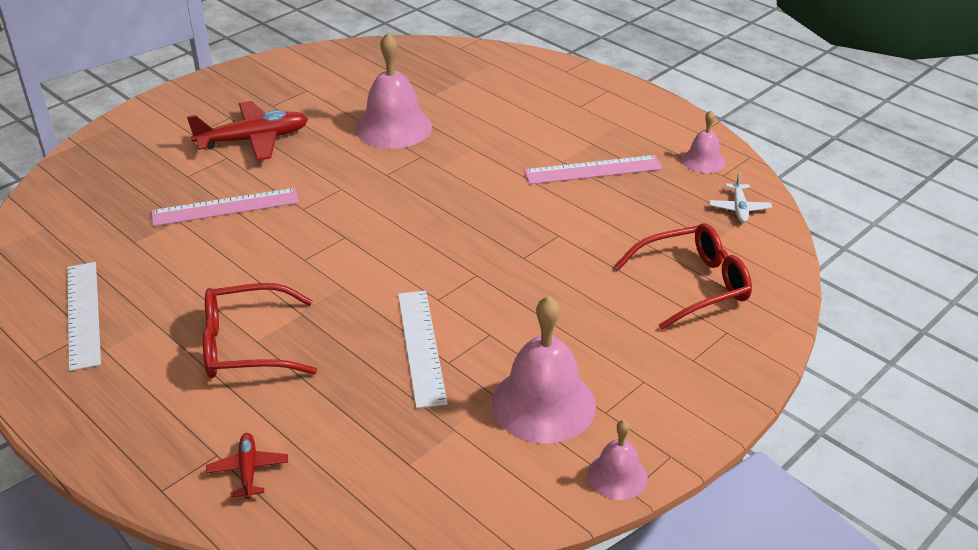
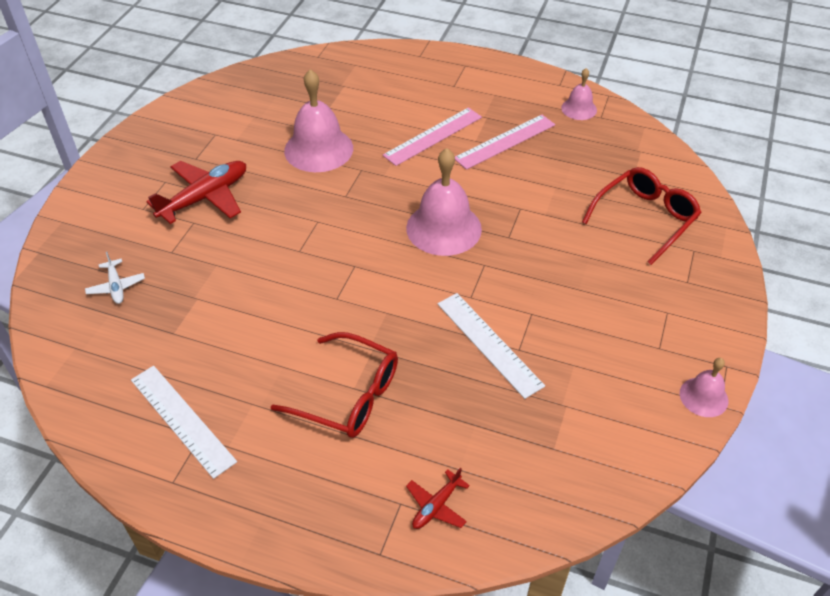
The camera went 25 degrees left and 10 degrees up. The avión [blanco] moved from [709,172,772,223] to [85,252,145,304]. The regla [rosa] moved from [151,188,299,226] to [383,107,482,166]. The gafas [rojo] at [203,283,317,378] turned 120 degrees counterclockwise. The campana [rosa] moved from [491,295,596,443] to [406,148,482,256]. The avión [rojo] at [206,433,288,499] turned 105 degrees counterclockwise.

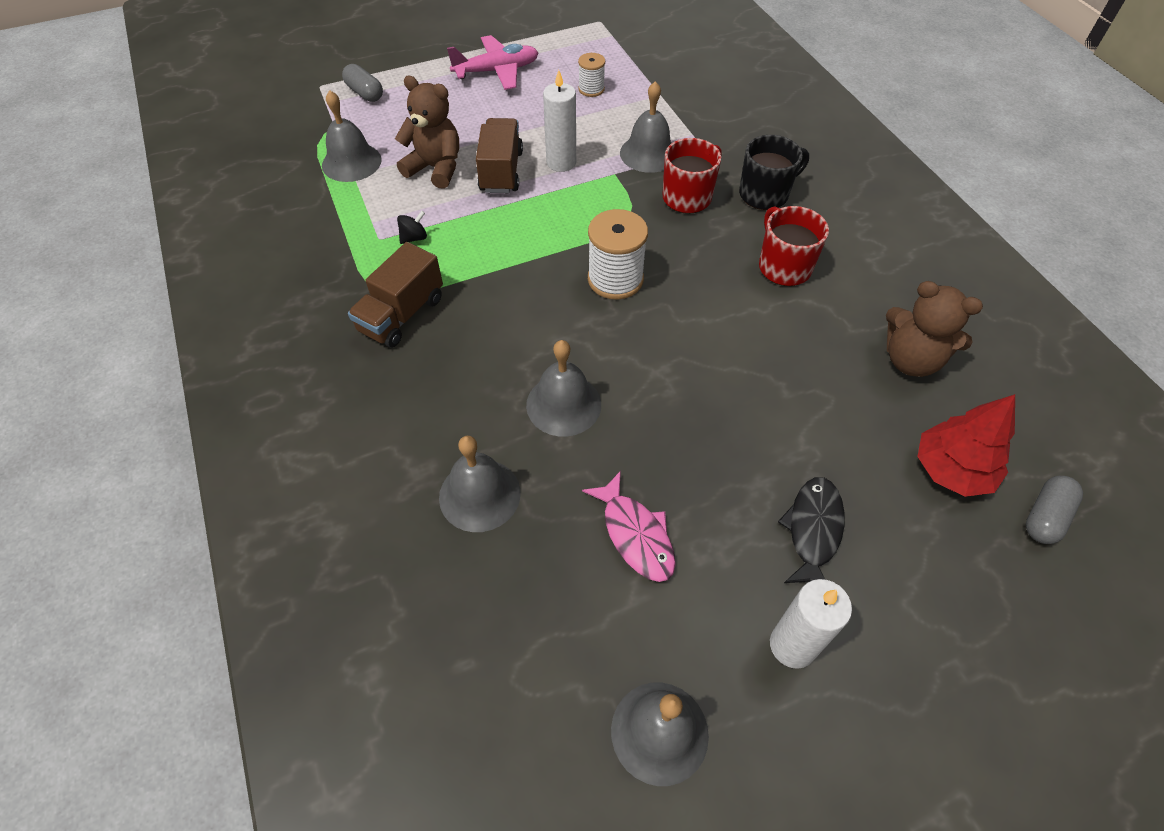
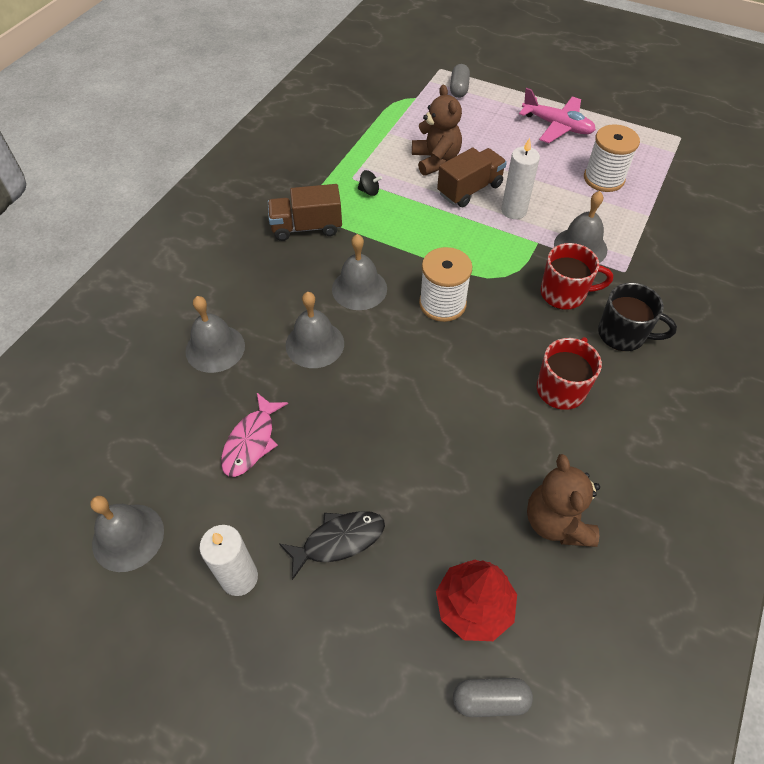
The camera went 50 degrees right and 0 degrees up. The carrete [blanco] at [578,53,605,97] changed to 1.72 times the size. The campana [gris] moved from [322,90,382,182] to [332,234,387,310].

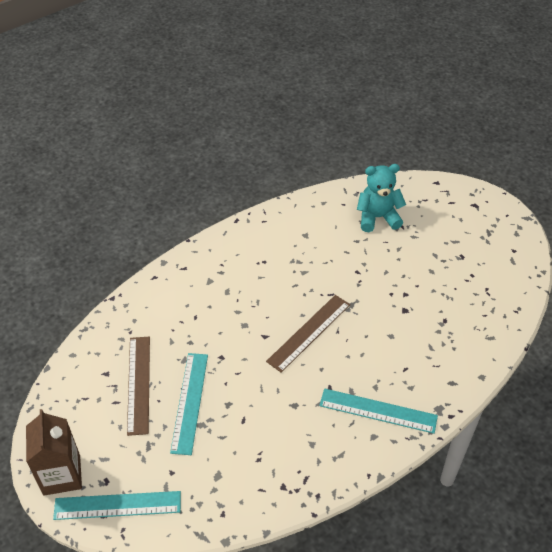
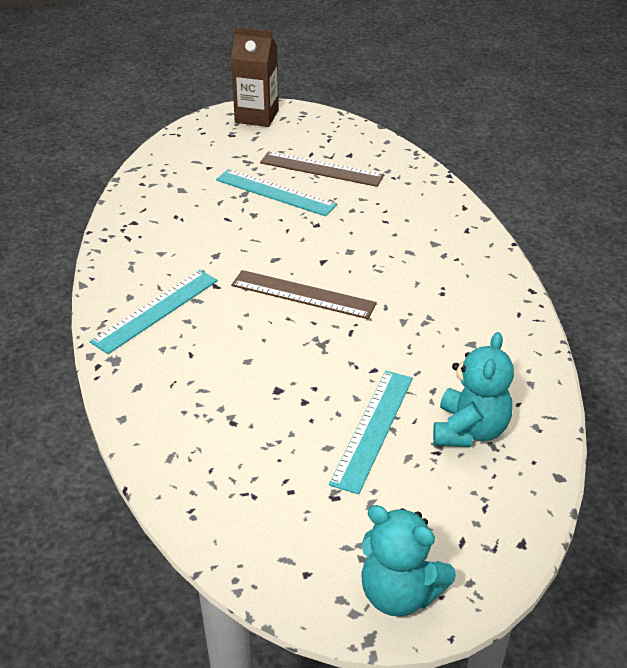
The camera went 115 degrees right and 10 degrees down. The regla [marrón] at [266,295,350,373] turned 45 degrees counterclockwise. The regla [turquesa] moved from [53,491,181,520] to [329,371,413,494]. The osito [turquesa] at [362,505,456,617] appeared.

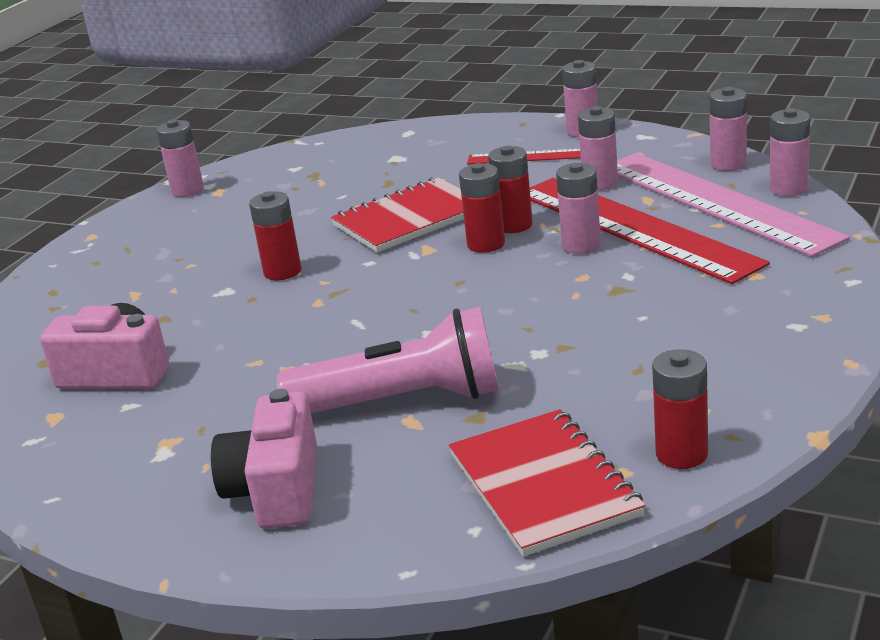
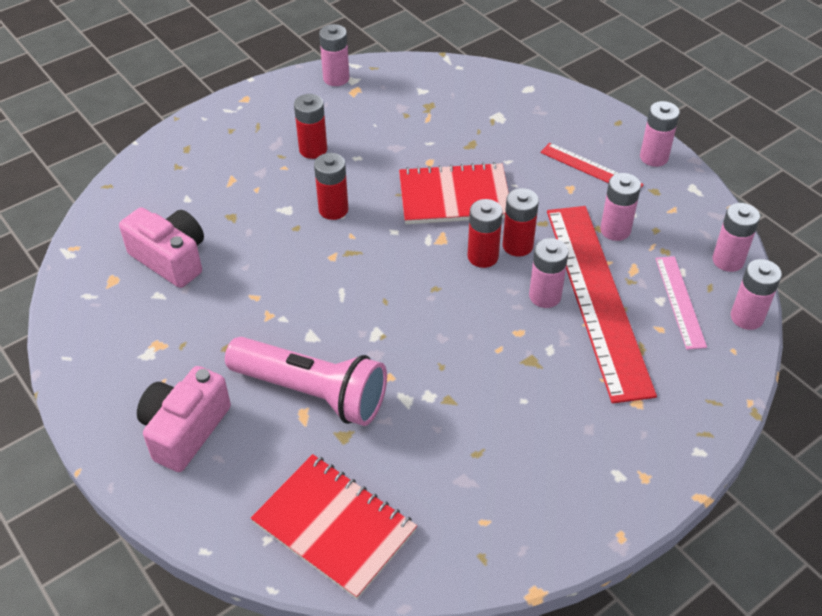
The camera went 25 degrees right and 20 degrees up. The regla [rosa] at [617,153,850,257] changed to 0.47 times the size. The pila [rojo] moved from [652,349,708,469] to [294,94,327,159]. The cuaderno [rojo] at [449,409,645,557] turned 60 degrees counterclockwise.

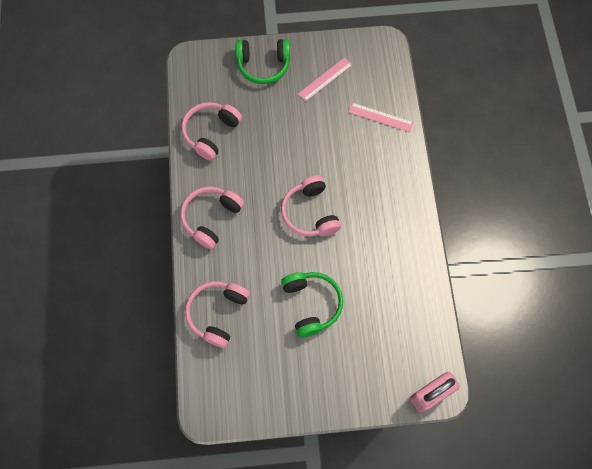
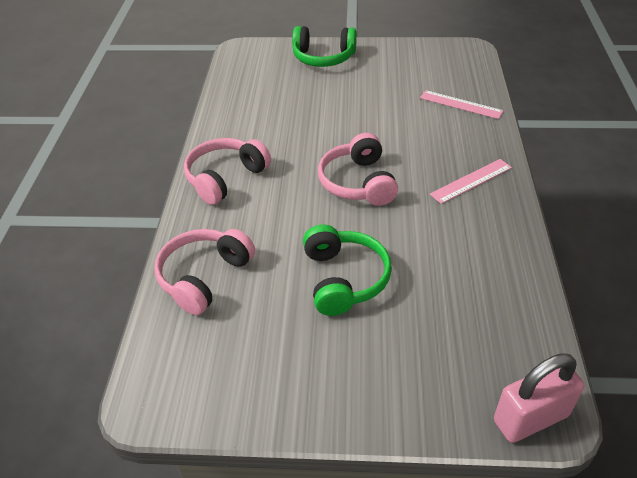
The camera went 10 degrees right and 25 degrees down. The regla [rosa] moved from [298,58,352,102] to [430,159,512,204]. The auriculares [rosa] at [181,102,242,161] disappeared.

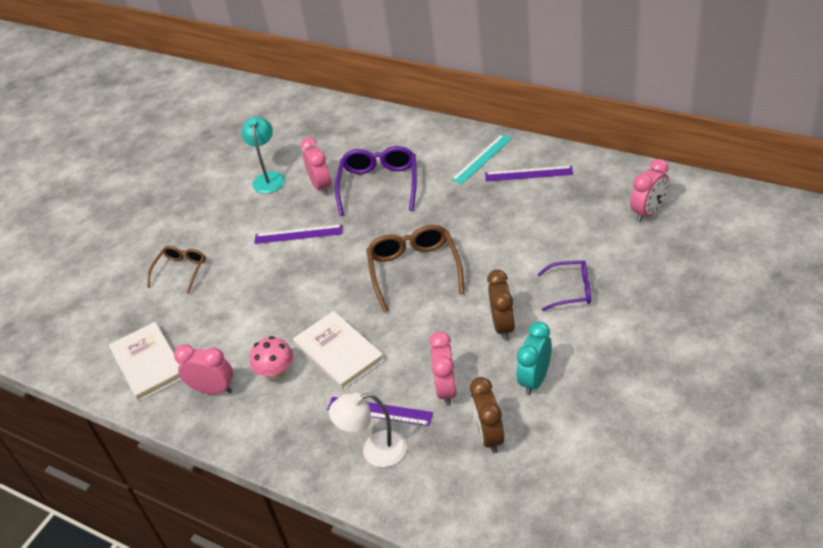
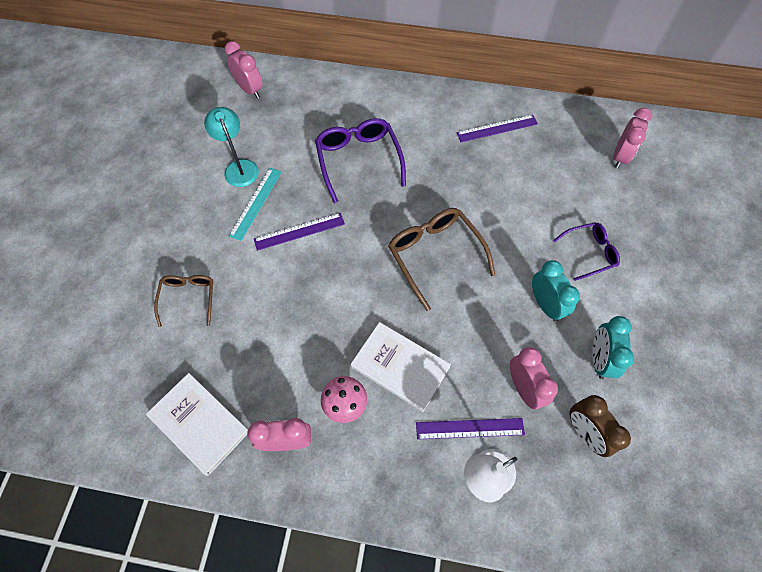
The camera went 25 degrees left and 20 degrees up. The regla [turquesa] moved from [451,134,512,184] to [229,168,282,241]. The despertador [rosa] moved from [300,137,331,195] to [224,41,263,99]. The despertador [marrón] at [487,270,515,341] became the despertador [turquesa] at [532,260,580,321].

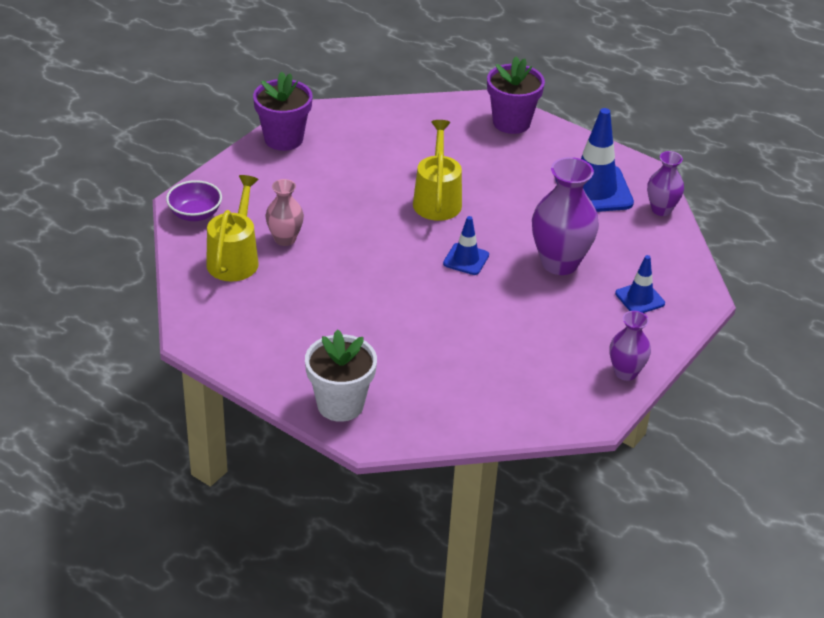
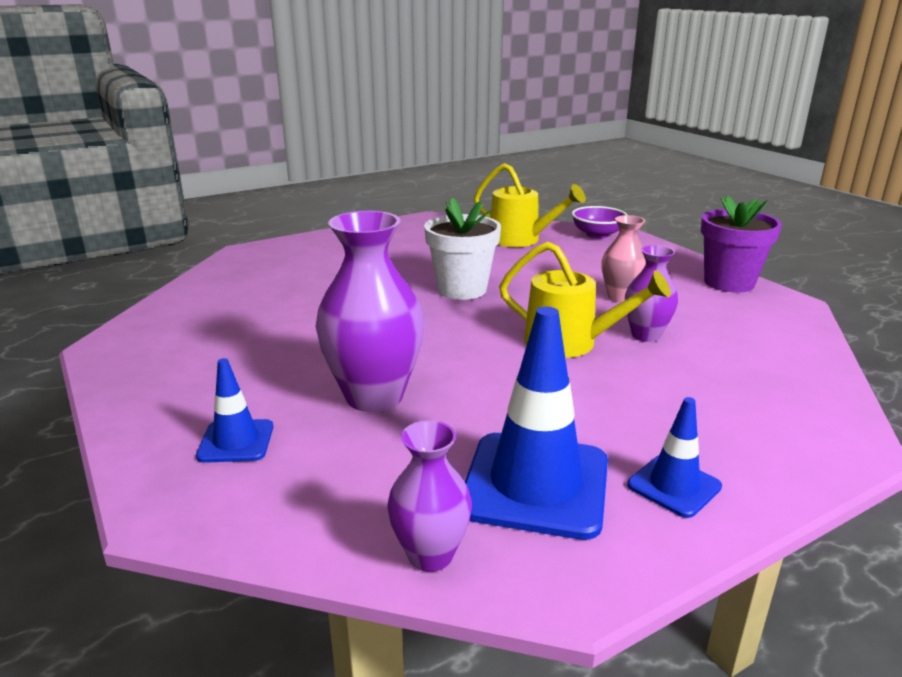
The camera went 115 degrees right and 15 degrees down. The maceta [morado] at [487,56,545,134] disappeared. The florero [rosa] moved from [266,179,304,246] to [601,215,646,302]. The cono de tráfico [azul] moved from [443,216,489,275] to [627,397,722,518]. The florero [morado] moved from [610,311,651,381] to [625,245,678,342]. The maceta [blanco] moved from [305,329,377,422] to [424,197,501,300].

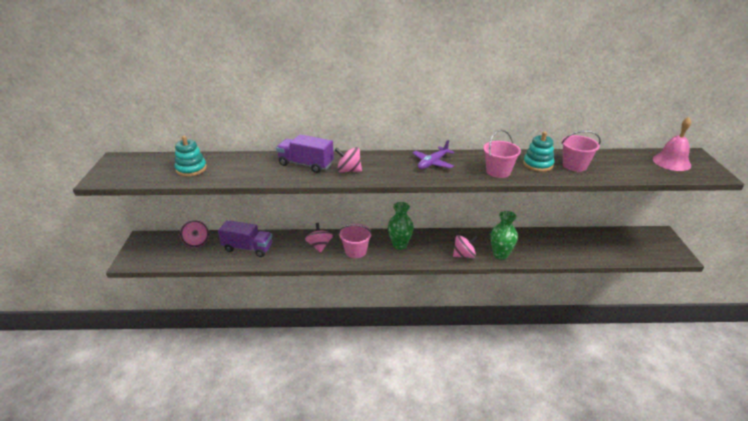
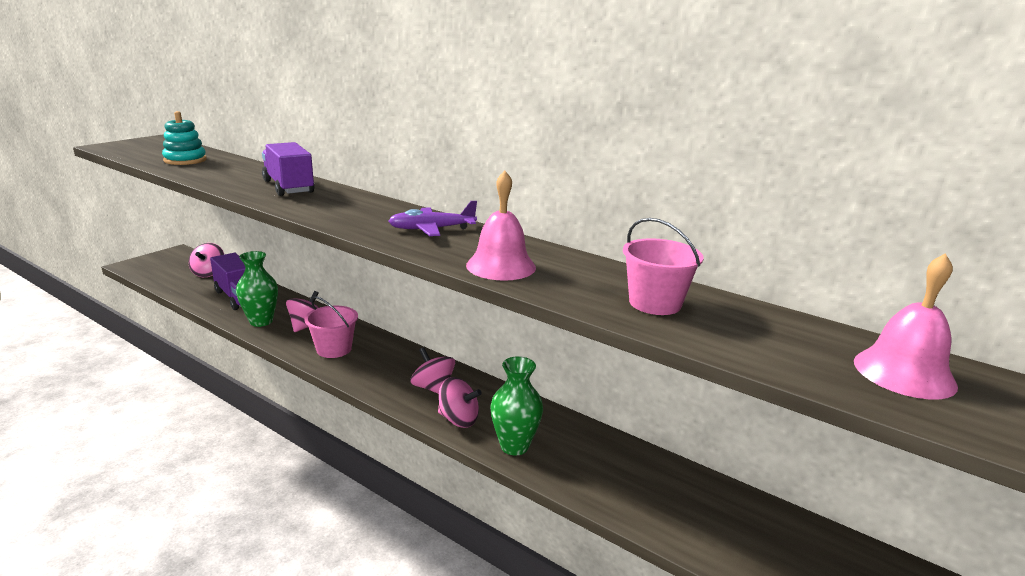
The camera went 35 degrees right and 10 degrees down. The balde [rosa] at [483,130,521,178] was replaced by the campana [rosa] at [466,171,536,281]. The juguete apilable [turquesa] at [523,131,554,172] disappeared. The peonza [rosa] moved from [335,147,362,173] to [410,347,455,394]. The florero [verde] moved from [388,202,414,250] to [236,251,278,327].

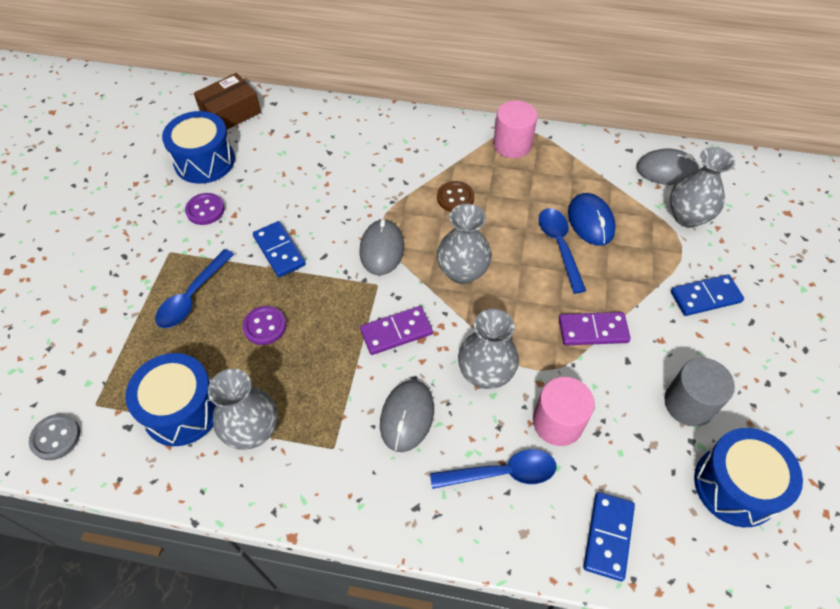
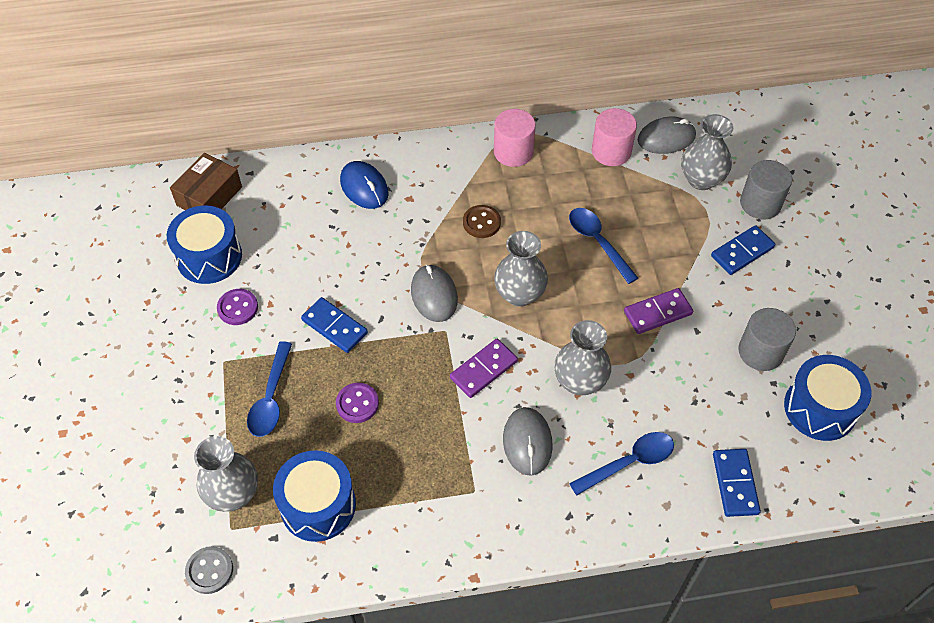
The camera went 20 degrees left and 0 degrees up. The ratón [azul] moved from [568,193,616,246] to [340,161,389,209]. The florero [gris] moved from [208,369,278,450] to [194,436,258,512]. The cilindro [rosa] moved from [533,377,595,446] to [592,108,637,166]. The cilindro [gris] at [740,160,792,219] appeared.

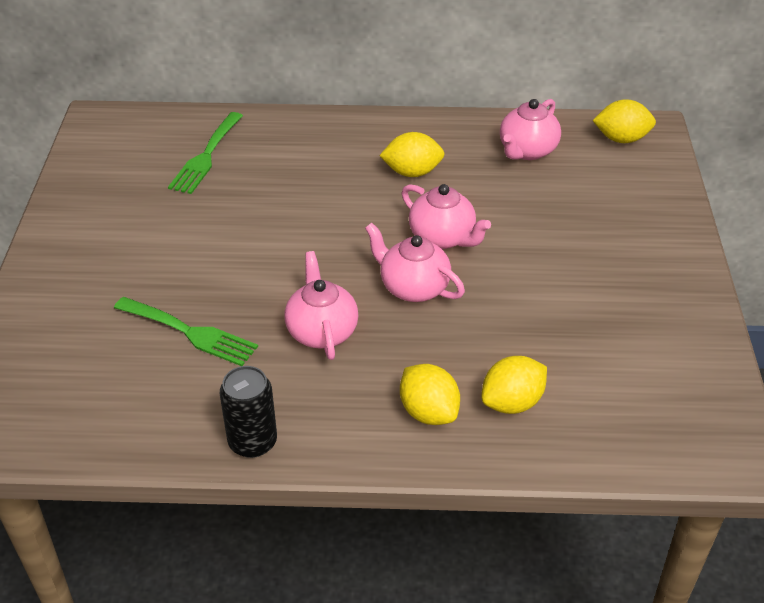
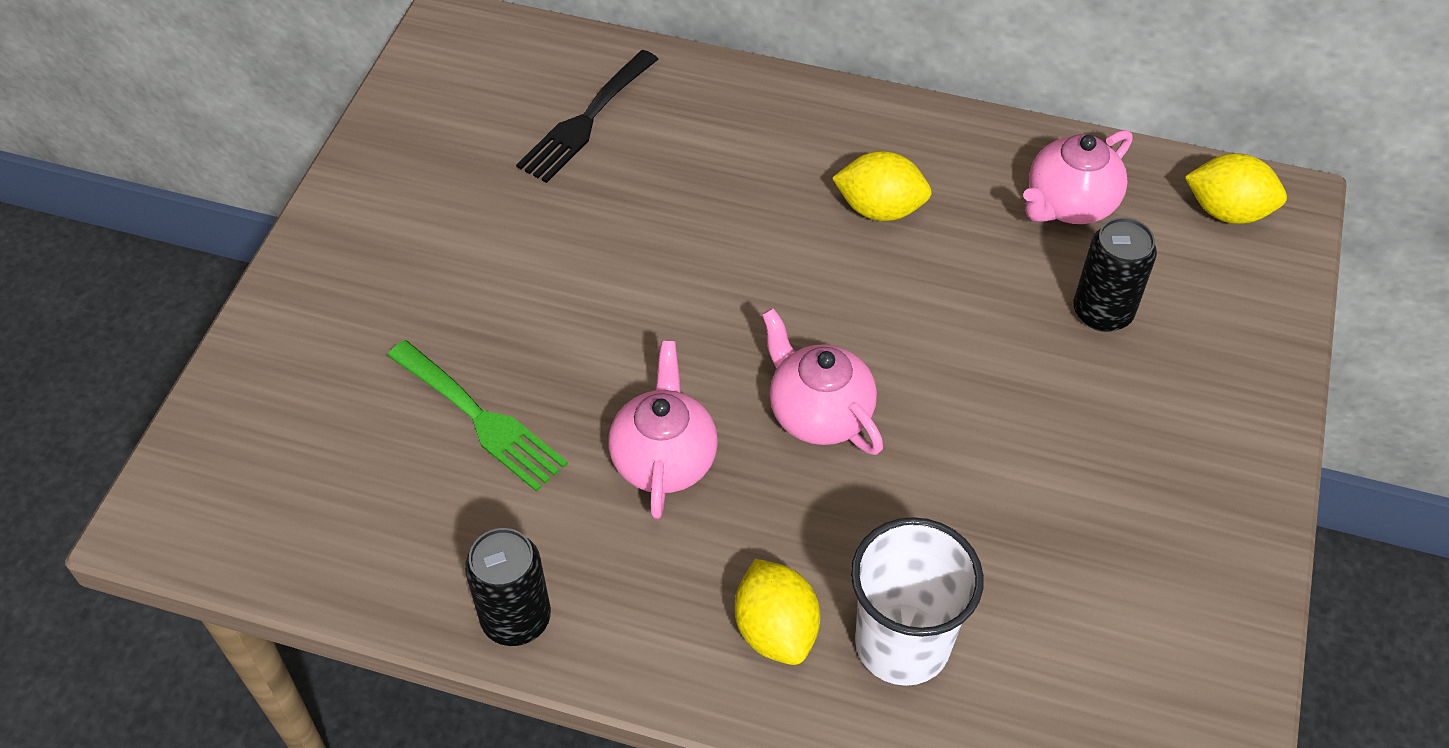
The camera went 15 degrees right and 10 degrees up. The tenedor [verde] at [168,112,243,194] became the tenedor [negro] at [516,50,658,183]. The tetera [rosa] at [402,184,491,249] disappeared. The limón [amarillo] at [481,356,547,414] was replaced by the vaso [blanco] at [851,517,984,686]. The lata [negro] at [1073,217,1157,332] appeared.

